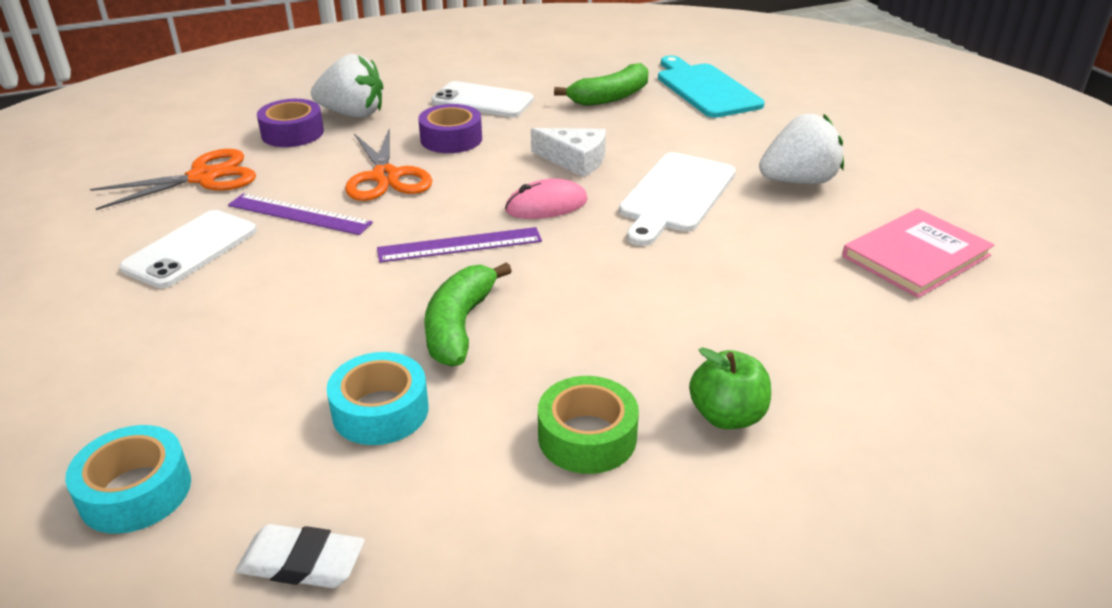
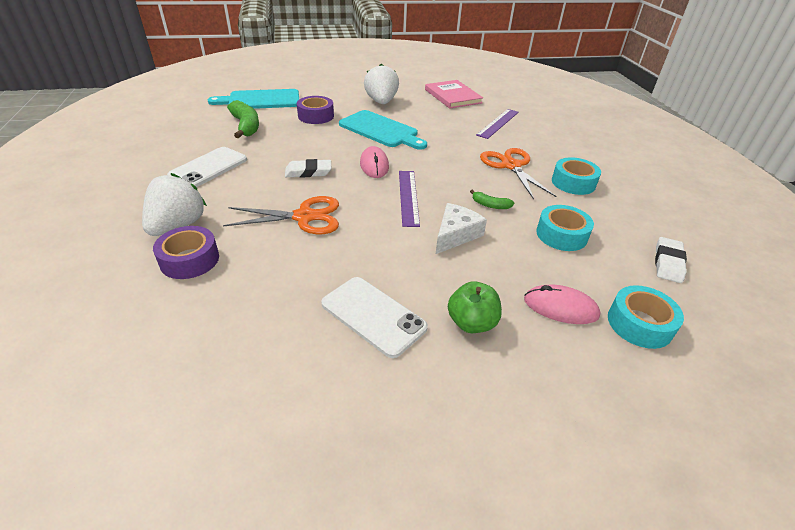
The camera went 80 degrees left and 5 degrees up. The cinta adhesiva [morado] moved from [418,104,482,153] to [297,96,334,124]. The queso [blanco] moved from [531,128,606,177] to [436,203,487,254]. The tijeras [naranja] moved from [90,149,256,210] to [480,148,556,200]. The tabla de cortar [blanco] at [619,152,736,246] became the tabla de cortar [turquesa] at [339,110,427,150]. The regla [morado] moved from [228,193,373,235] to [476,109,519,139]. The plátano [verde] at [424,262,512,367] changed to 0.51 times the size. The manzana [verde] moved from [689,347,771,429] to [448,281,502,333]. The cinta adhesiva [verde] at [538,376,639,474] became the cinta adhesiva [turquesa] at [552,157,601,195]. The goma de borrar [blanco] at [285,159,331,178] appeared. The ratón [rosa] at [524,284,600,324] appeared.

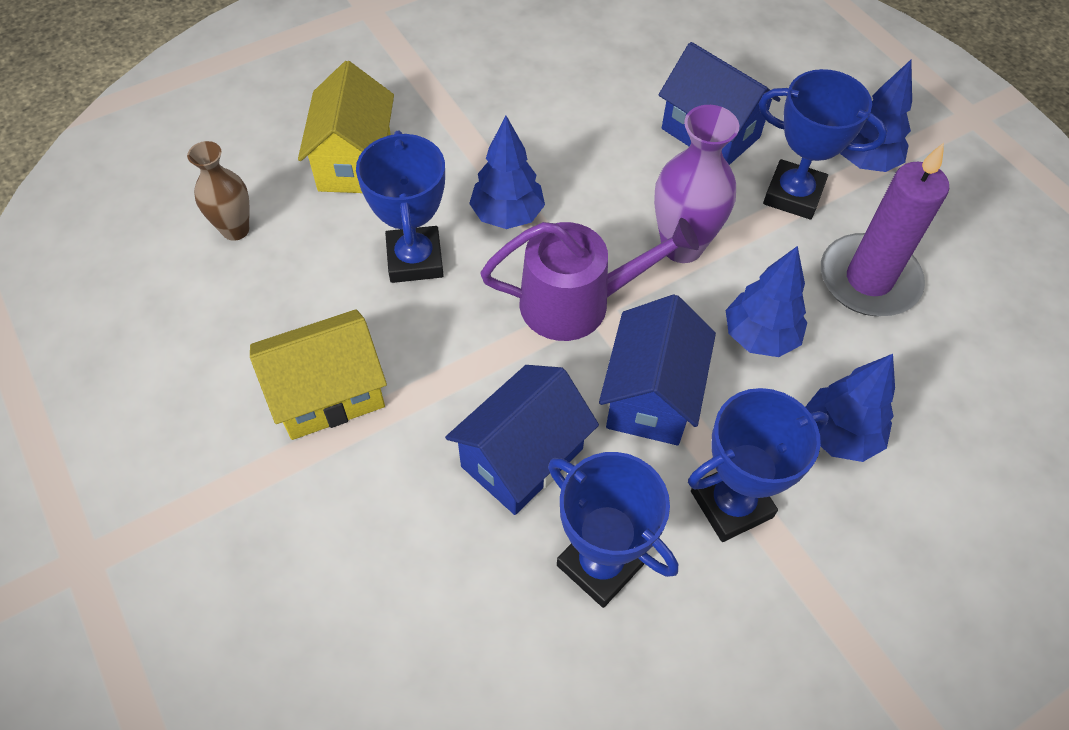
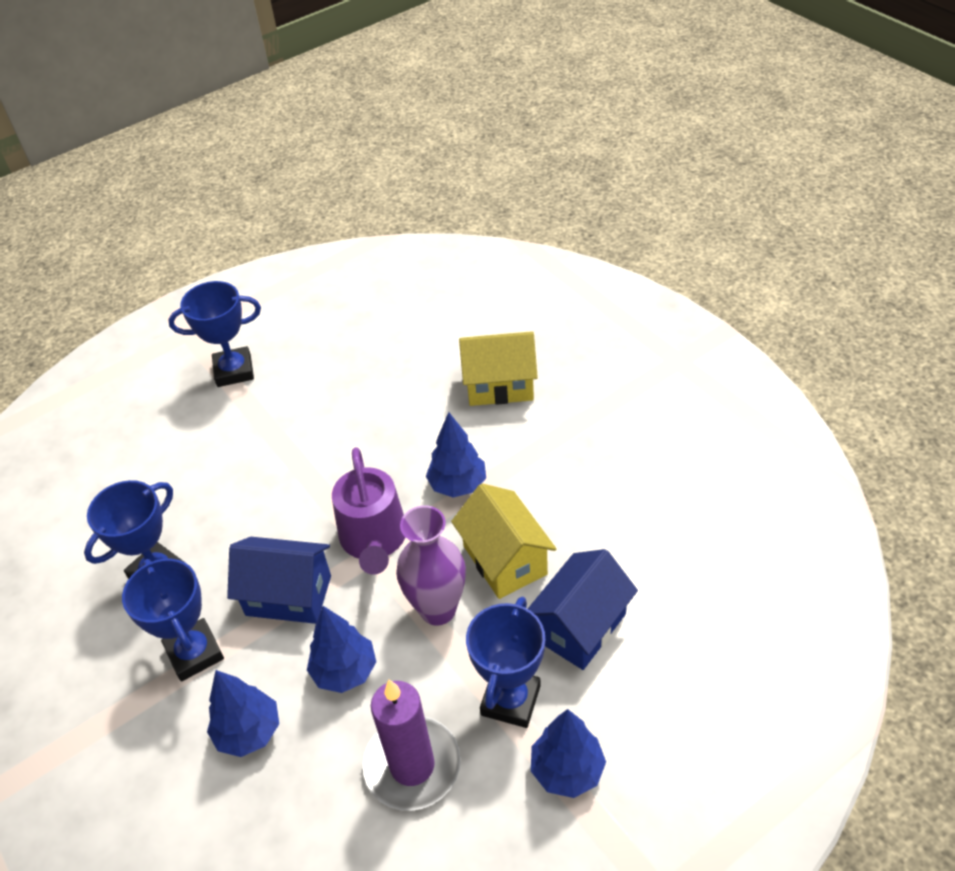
The camera went 90 degrees right and 10 degrees down. The trofeo [azul] moved from [356,131,445,283] to [168,281,261,387]. The florero [marrón] at [187,141,250,241] disappeared. The casa [amarillo] moved from [250,309,387,440] to [451,483,556,599]. The casa [azul] at [445,365,599,515] disappeared.

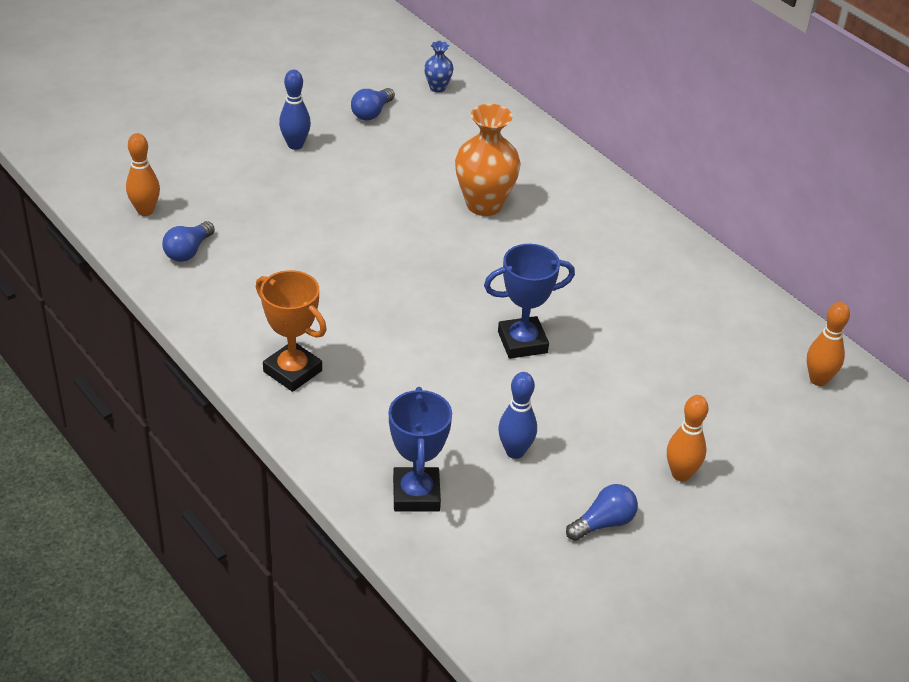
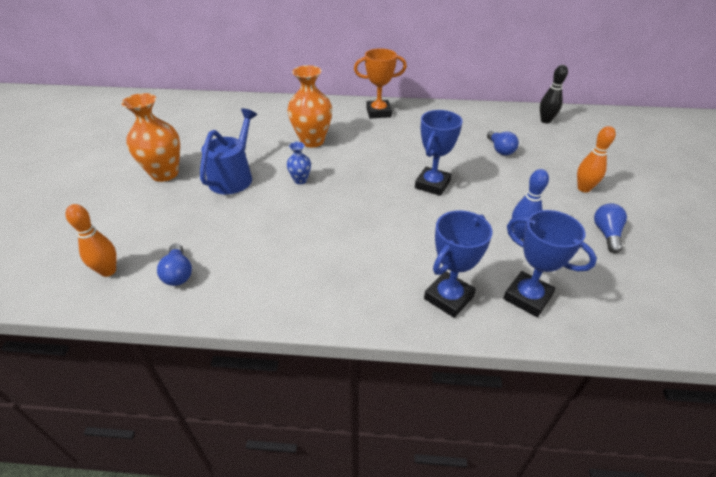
The camera went 45 degrees left and 0 degrees up. The florero [azul] moved from [424,41,454,93] to [287,142,311,184]. The bolo [azul] at [279,70,311,150] was replaced by the florero [naranja] at [121,93,180,182]. The bombilla [azul] moved from [351,88,395,121] to [487,130,519,155]. The trofeo [naranja] moved from [256,270,327,392] to [354,48,407,119]. The bolo [naranja] at [807,302,850,386] became the bolo [negro] at [540,65,568,124]. The regadera [azul] at [200,109,257,194] appeared. The trofeo [azul] at [424,210,493,318] appeared.

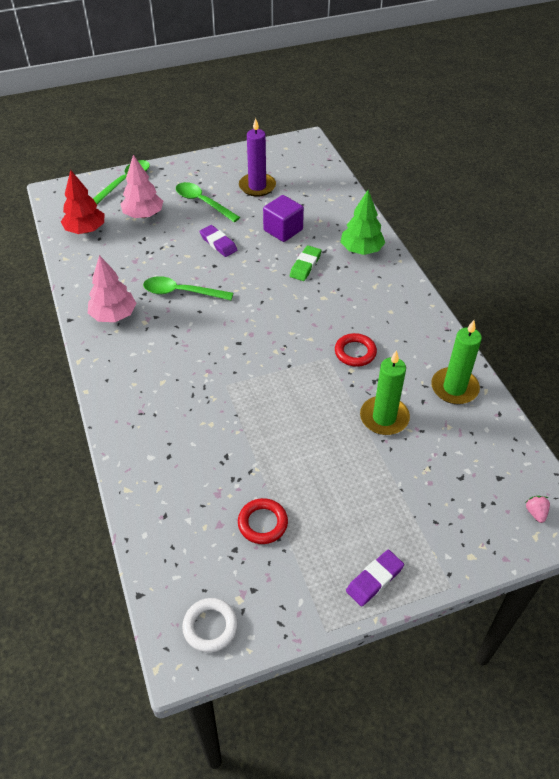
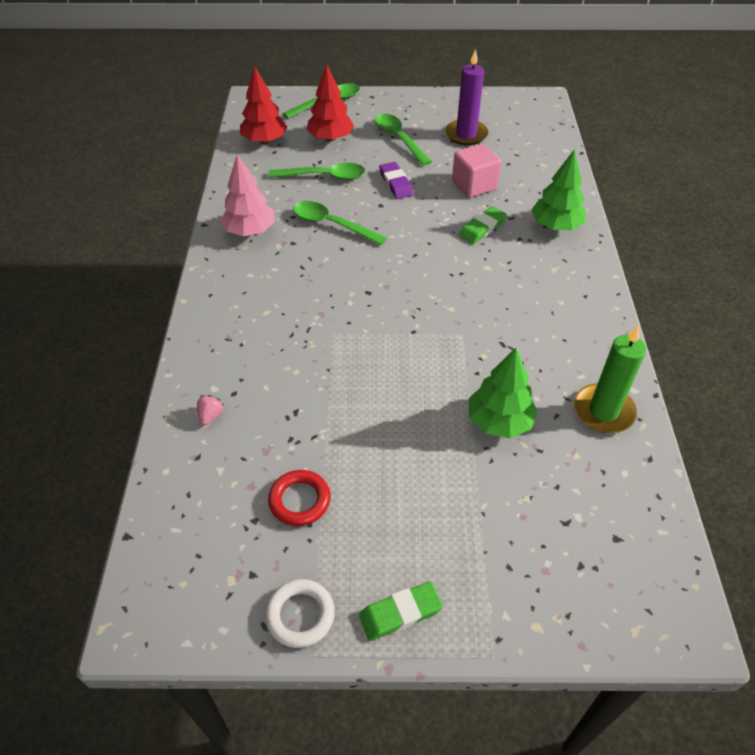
The camera went 20 degrees right and 0 degrees up. The árbol [rosa] at [120,155,163,218] became the árbol [rojo] at [307,64,354,142]. The cubo [morado] at [263,195,304,242] became the cubo [rosa] at [452,144,501,198]. The anillo [rojo] at [335,333,377,367] disappeared. The vela [verde] at [360,350,410,435] was replaced by the árbol [verde] at [469,348,538,438]. The fresa [rosa] moved from [525,496,550,523] to [197,395,224,425]. The goma de borrar [morado] at [346,550,404,606] became the goma de borrar [verde] at [359,581,443,641]. The anillo [blanco] moved from [182,598,238,653] to [265,579,335,648]. The cuchara [verde] at [268,163,365,180] appeared.

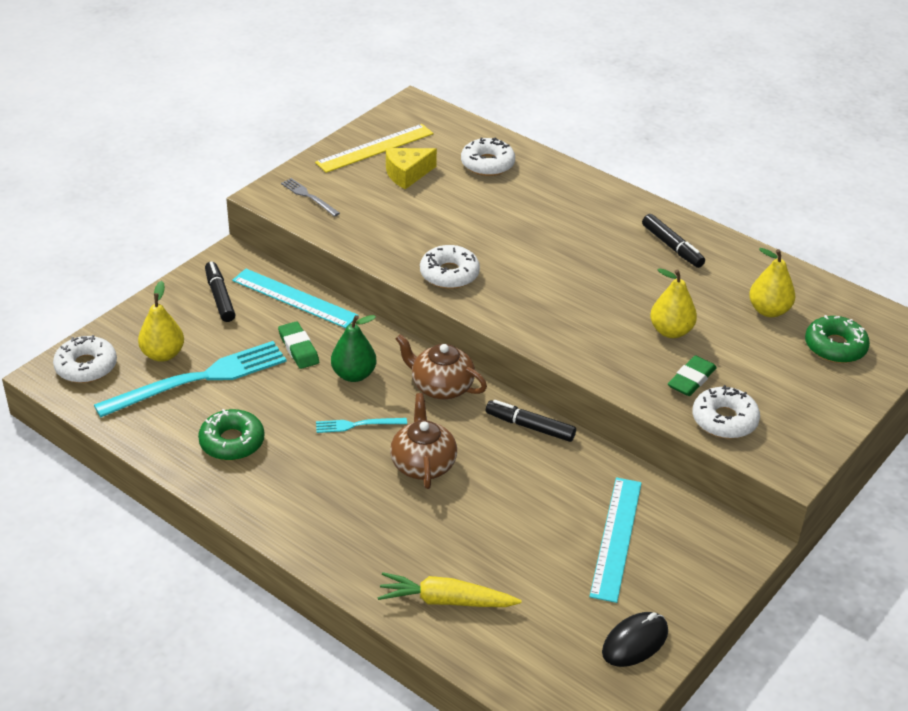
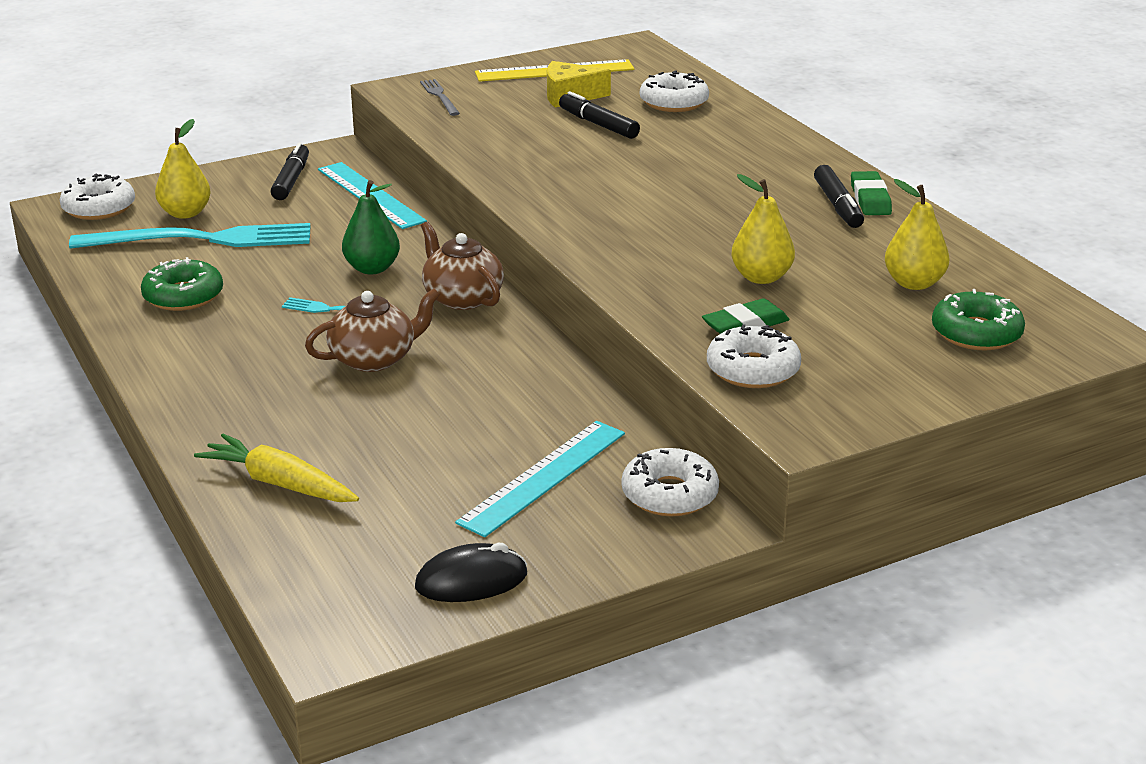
The camera went 25 degrees right and 10 degrees down. The rosquilla [blanco] moved from [420,245,480,289] to [622,448,719,516]. The goma de borrar [verde] moved from [278,321,319,369] to [851,171,892,215]. The tetera [marrón] at [390,393,457,489] turned 45 degrees clockwise. The rotulador [negro] moved from [486,400,576,442] to [559,91,640,139].

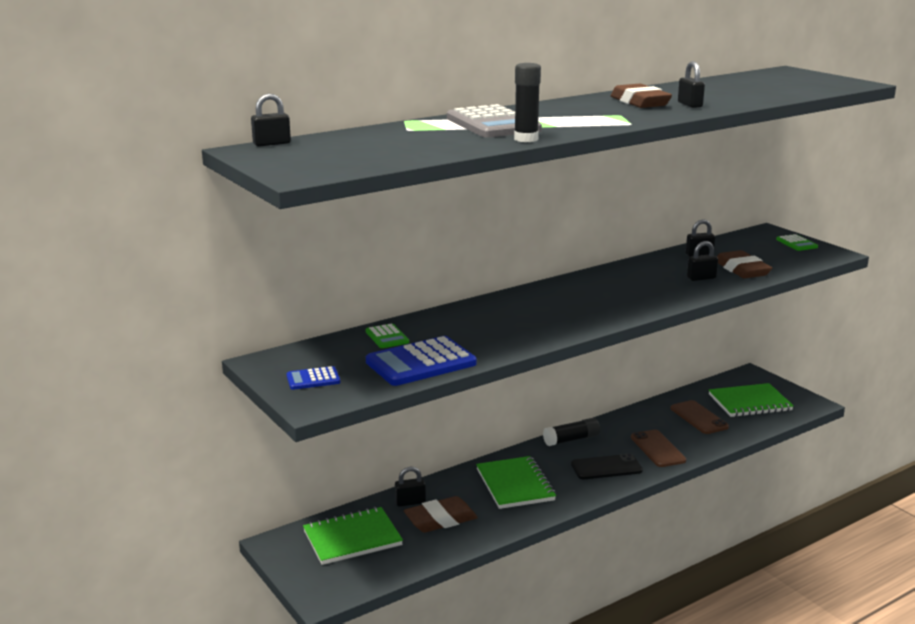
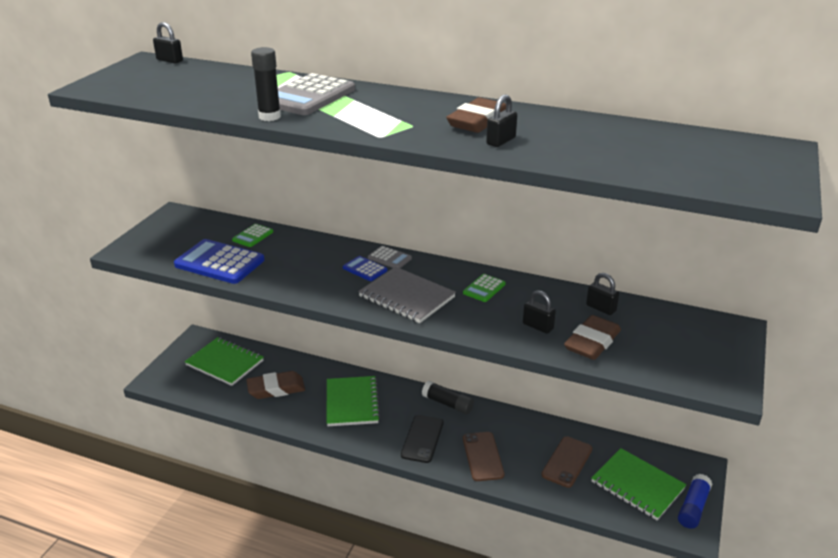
The camera went 55 degrees right and 10 degrees up. The calculadora [verde] moved from [776,234,818,251] to [463,274,505,302]. The calculadora [azul] moved from [286,366,340,390] to [343,256,387,281]. The móvil [marrón] at [631,430,686,467] turned 45 degrees counterclockwise. The móvil [negro] at [571,454,643,479] turned 60 degrees clockwise. The cuaderno [verde] at [476,456,556,509] turned 45 degrees counterclockwise. The candado [negro] at [395,467,426,507] disappeared. The goma de borrar [marrón] at [404,496,478,533] turned 45 degrees counterclockwise. The calculadora [gris] at [368,246,412,268] appeared. The cuaderno [gris] at [358,267,456,323] appeared. The barra de pegamento [azul] at [678,474,712,529] appeared.

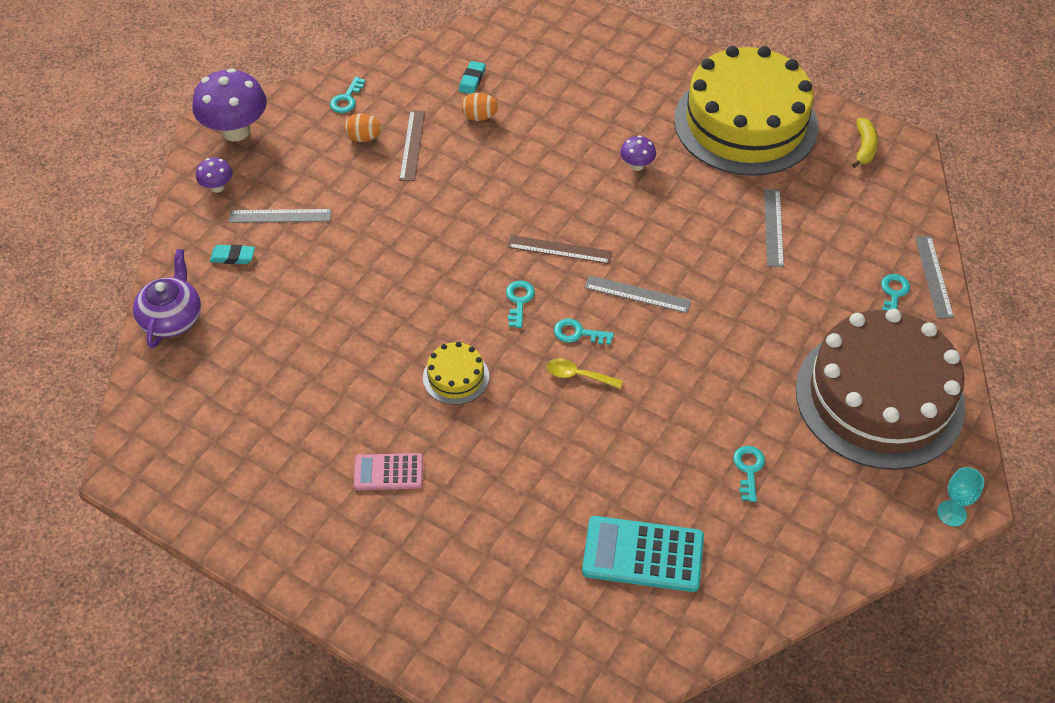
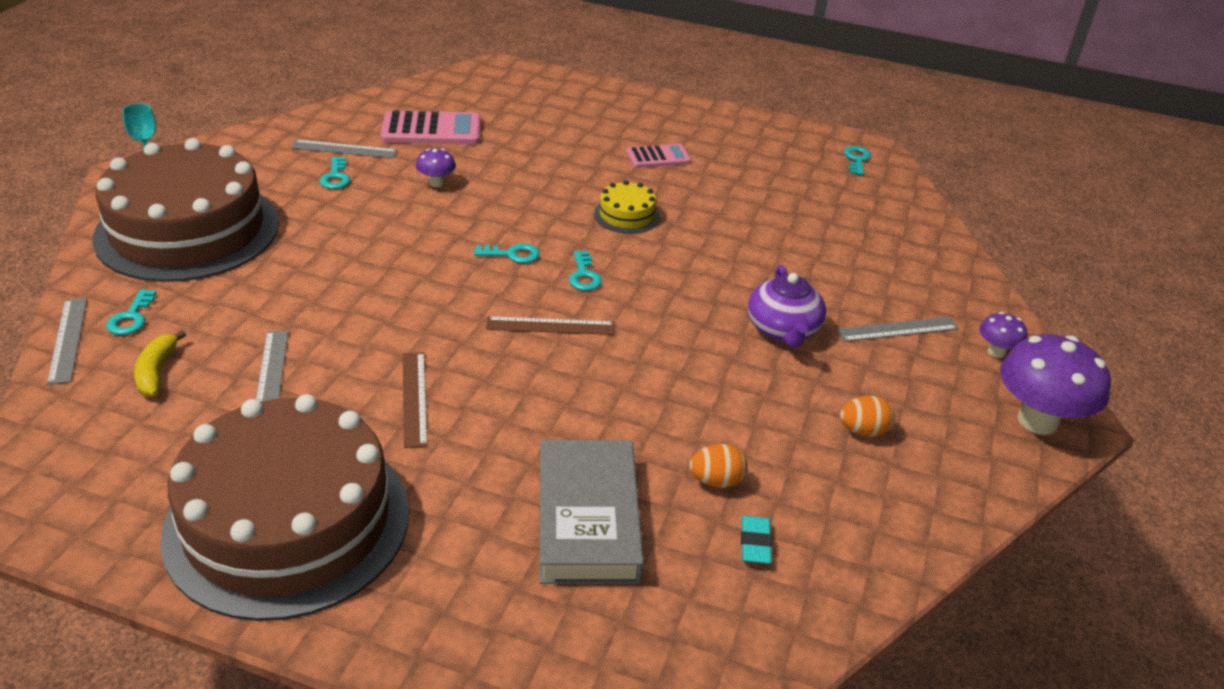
The camera went 165 degrees right and 15 degrees down. The tarta [amarillo] at [674,46,818,176] became the tarta [marrón] at [161,394,409,621]. The llave [turquesa] moved from [330,77,366,113] to [844,146,871,175]. The regla [marrón] moved from [399,110,425,181] to [403,352,428,448]. The plátano [amarillo] moved from [852,118,878,168] to [134,330,186,397]. The seta [morado] moved from [620,135,656,171] to [416,148,456,187]. The goma de borrar [turquesa] at [210,244,255,264] disappeared. The tetera [morado] moved from [133,249,201,349] to [748,265,826,348]. The regla [gris] moved from [585,275,691,313] to [291,140,397,158]. The cuchara [amarillo] at [547,358,623,388] disappeared. The calculadora [turquesa] at [582,516,704,592] became the calculadora [rosa] at [381,111,481,145]. The libro [gris] at [539,440,644,584] appeared.

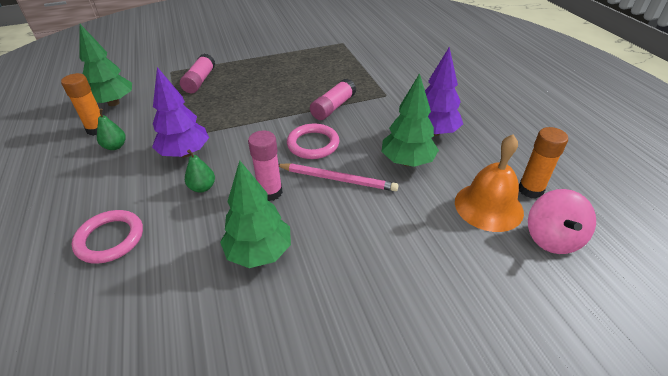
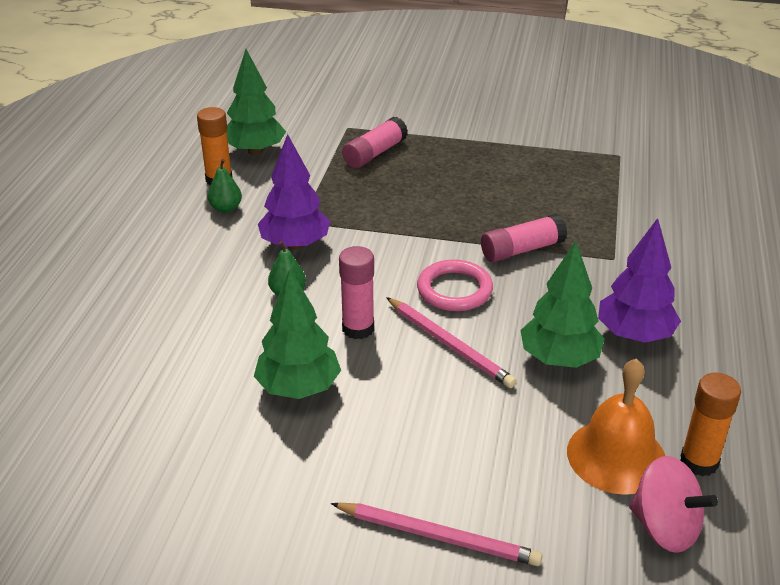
The camera went 30 degrees right and 5 degrees down. The peonza [rosa] at [528,189,596,254] turned 90 degrees counterclockwise. The anillo [rosa] at [71,210,143,264] disappeared. The lápiz [rosa] at [331,503,543,566] appeared.

